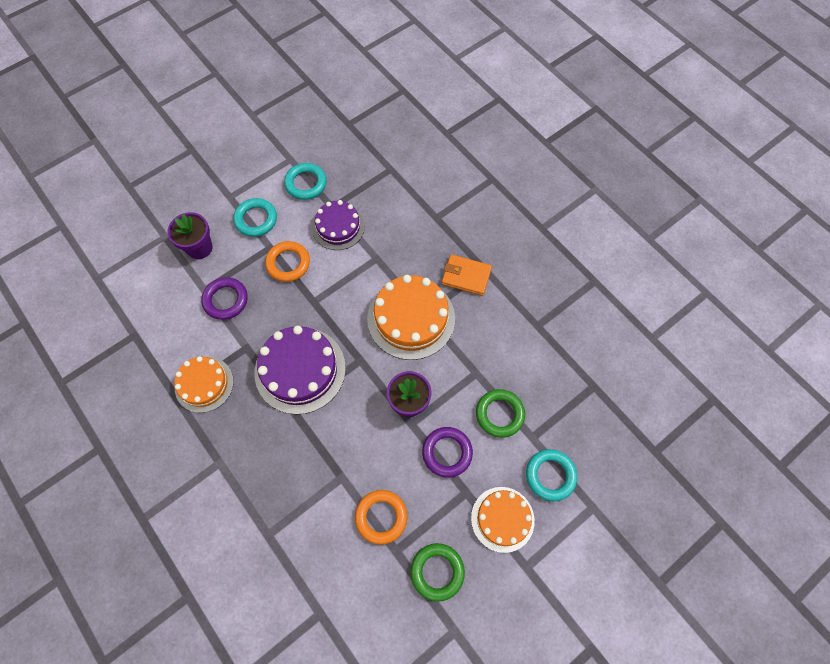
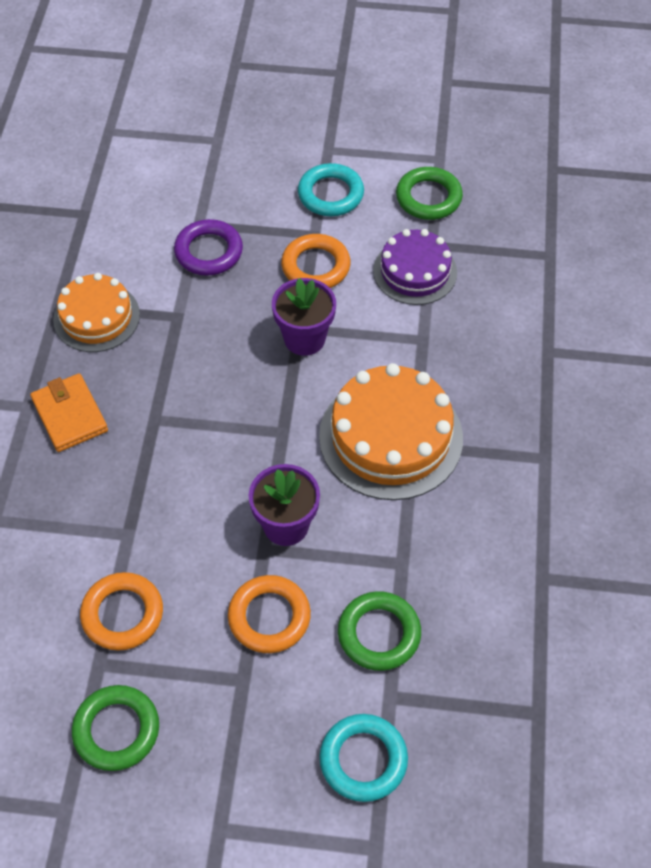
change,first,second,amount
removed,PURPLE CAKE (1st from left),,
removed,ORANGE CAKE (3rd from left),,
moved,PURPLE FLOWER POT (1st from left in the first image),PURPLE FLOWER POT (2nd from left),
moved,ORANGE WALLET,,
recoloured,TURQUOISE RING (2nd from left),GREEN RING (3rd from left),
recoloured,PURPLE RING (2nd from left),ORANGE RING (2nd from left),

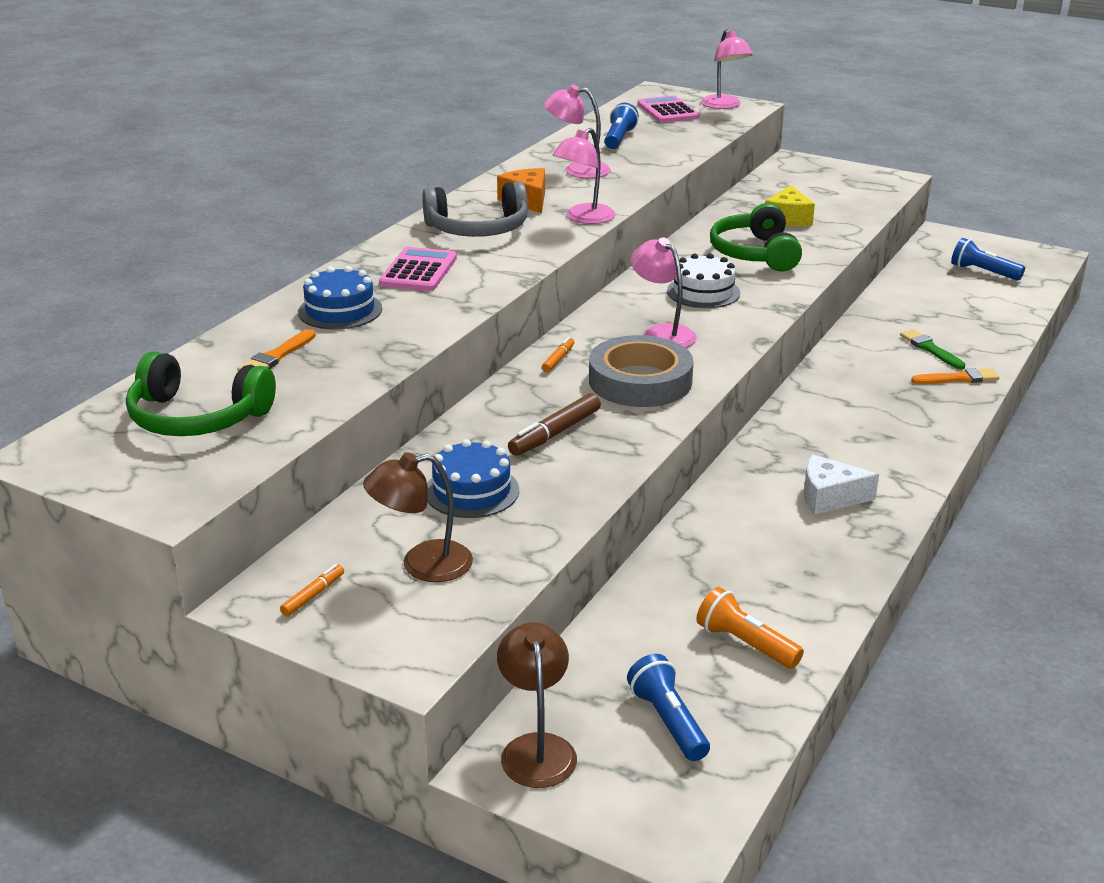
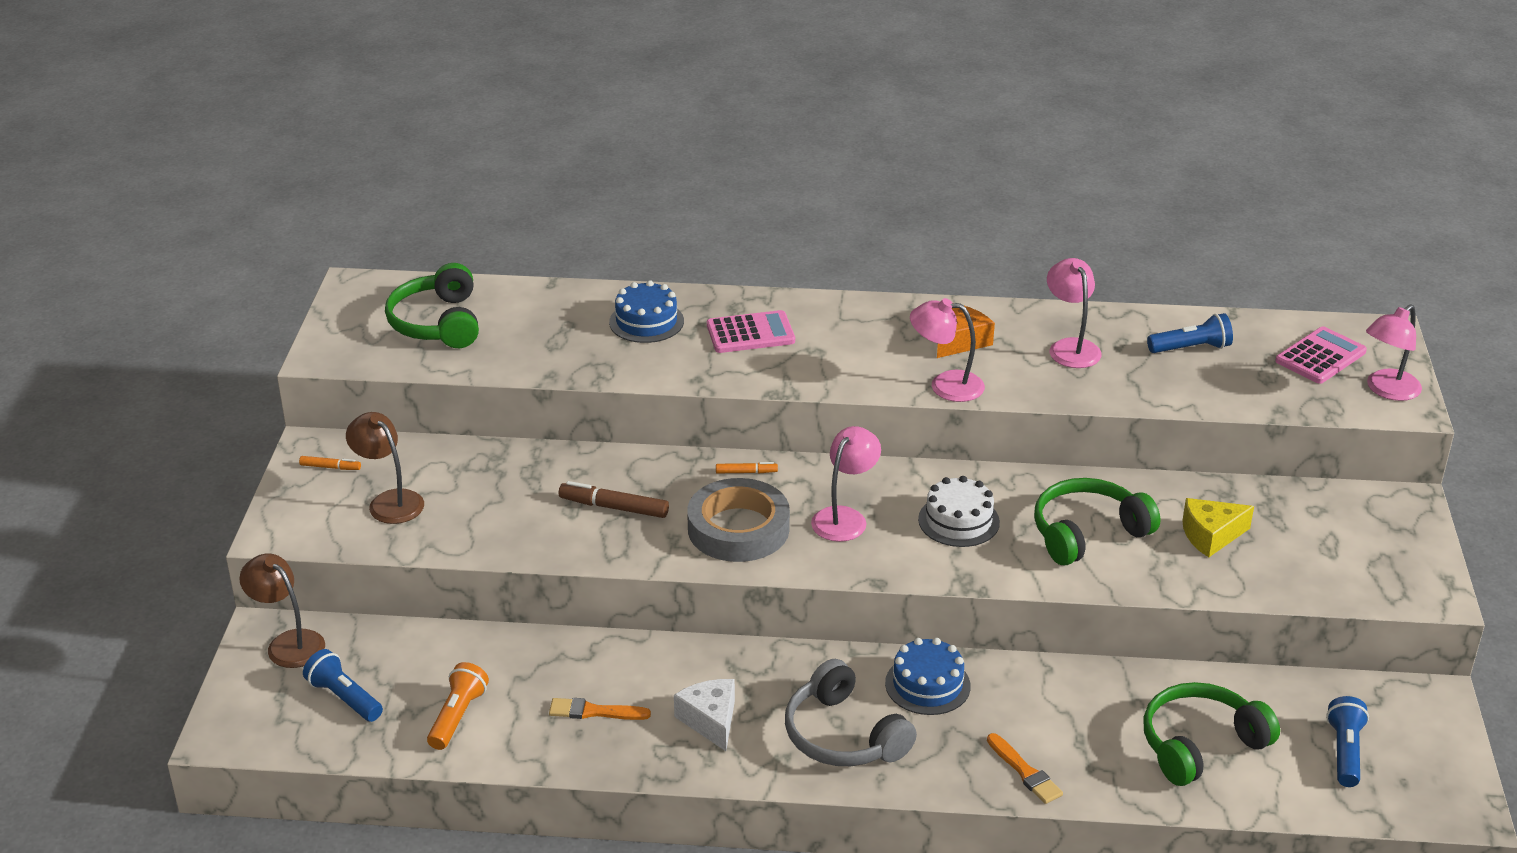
change,first,second,amount
removed,GREEN BRUSH,,
added,,GREEN HEADPHONES (3rd from left),
moved,ORANGE BRUSH (1st from left),,
moved,GREY HEADPHONES,,
moved,BLUE CAKE (2nd from left),,
turned,BROWN LAMP (2nd from left in the first image),BROWN LAMP (1st from left),105 degrees counterclockwise
turned,BLUE FLASHLIGHT (2nd from left in the first image),BLUE FLASHLIGHT (1st from left),90 degrees counterclockwise

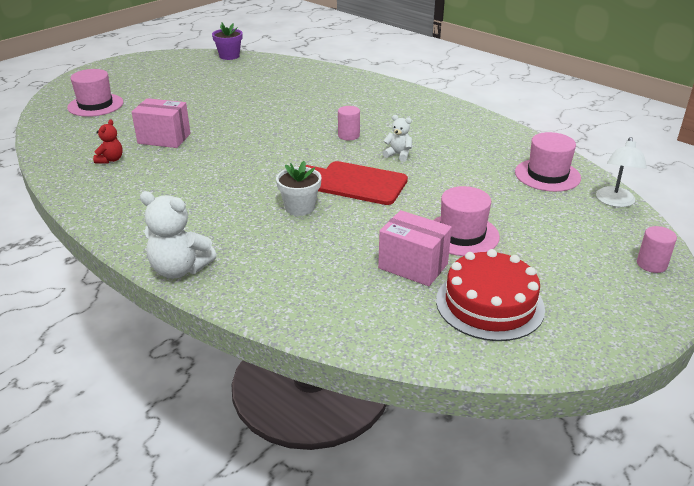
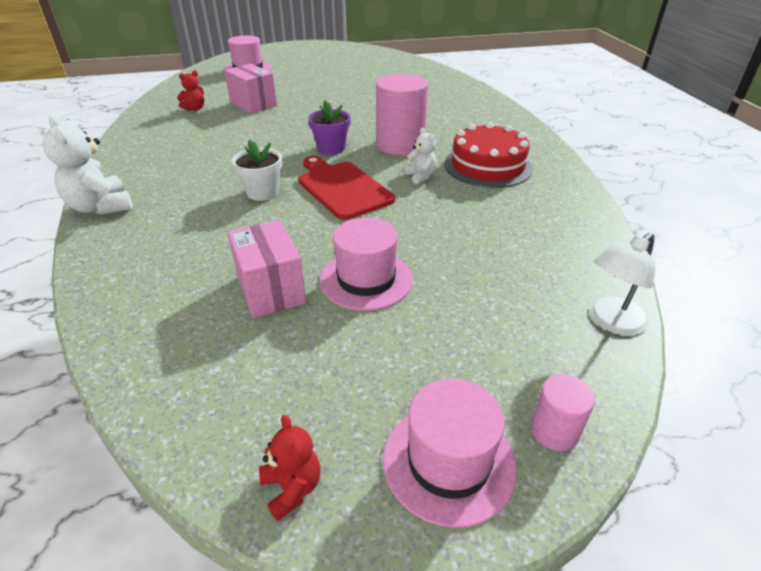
change,first,second,amount
added,,RED TEDDY BEAR (2nd from left),
moved,PURPLE FLOWER POT,,
moved,RED CAKE,,
moved,PINK HAT (3rd from left),,
resized,PINK CYLINDER (1st from left),,x2.04

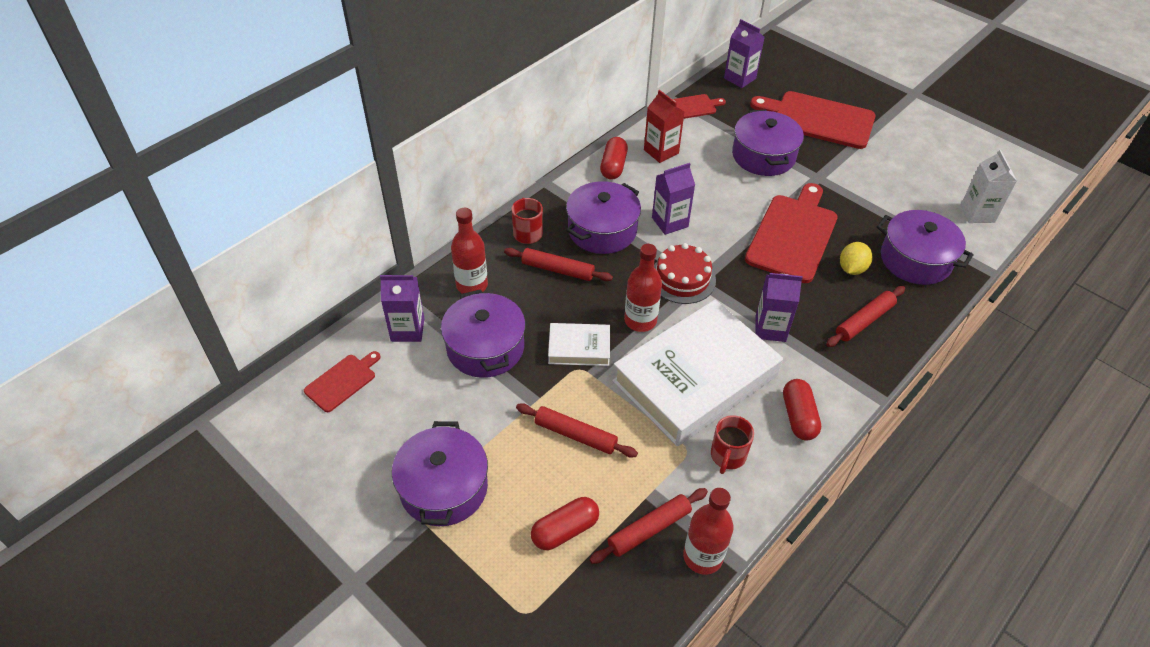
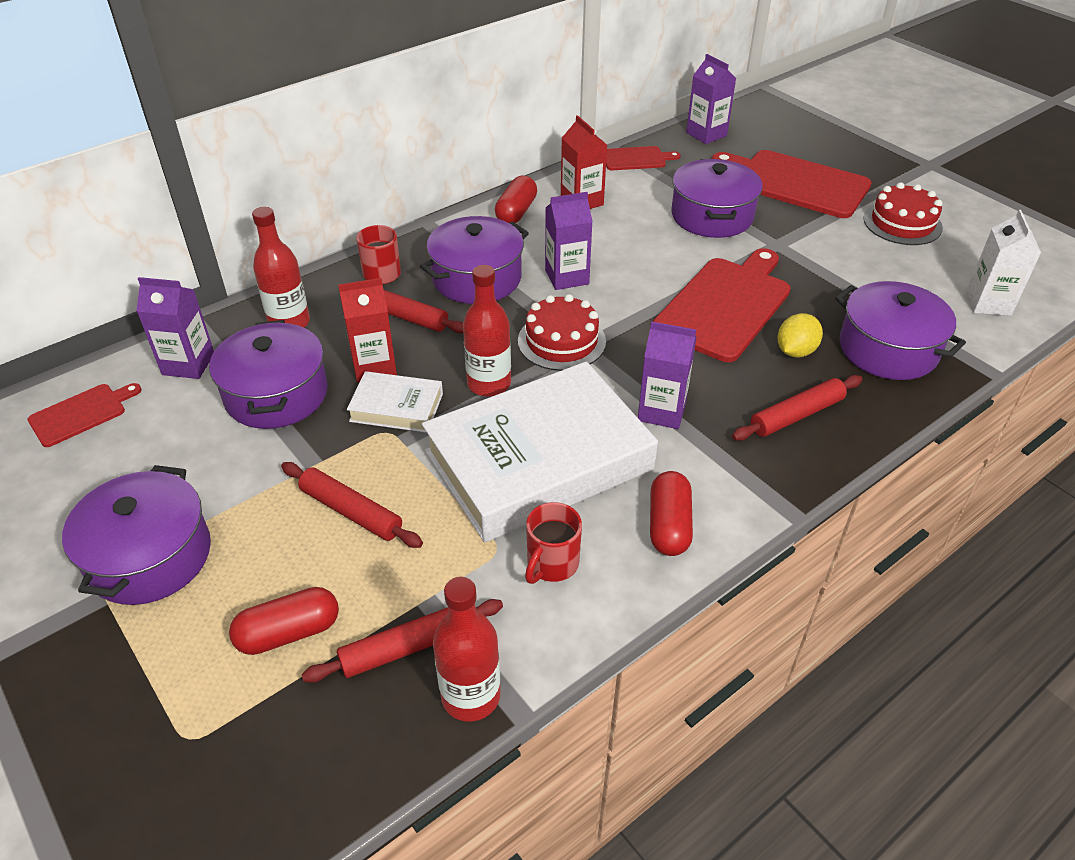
change,first,second,amount
added,,RED CARTON (1st from left),
added,,RED CAKE (2nd from left),

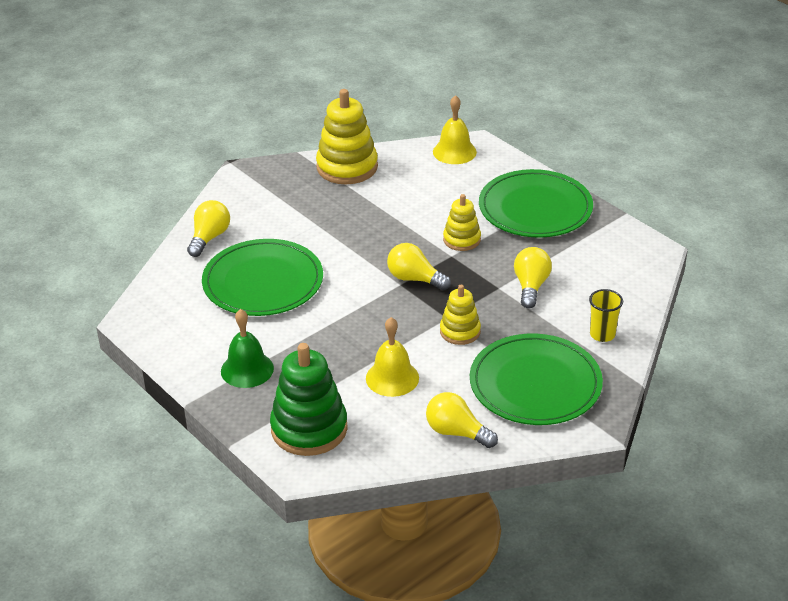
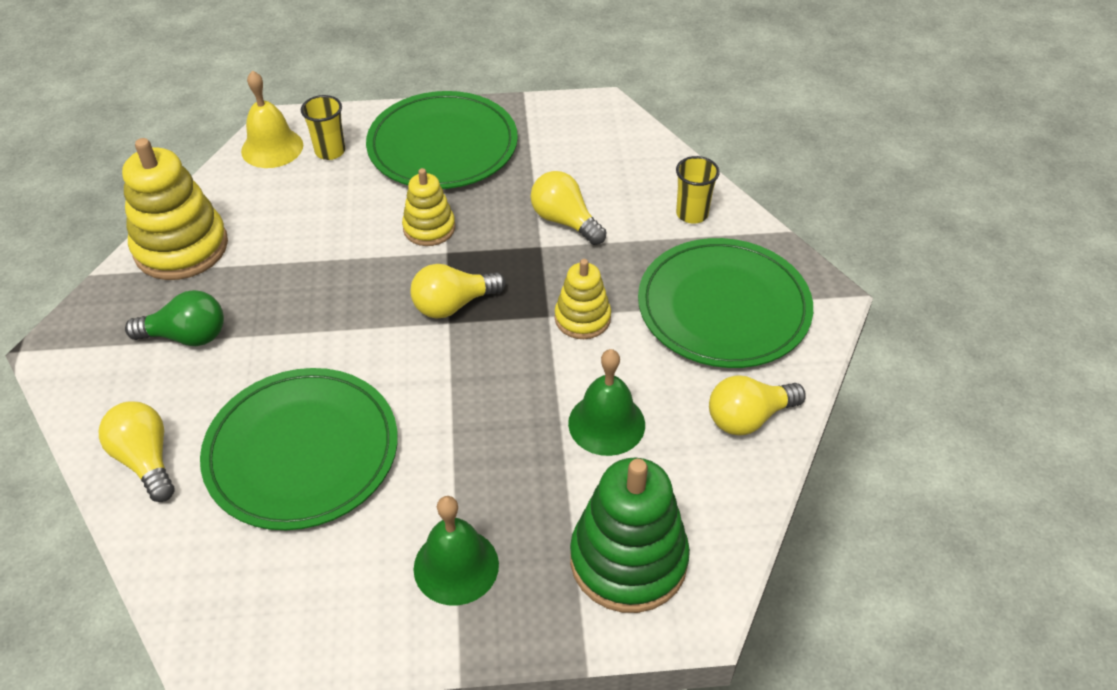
change,first,second,amount
added,,GREEN LIGHT BULB,
added,,YELLOW CUP (1st from left),
recoloured,YELLOW BELL (1st from left),GREEN BELL (2nd from left),

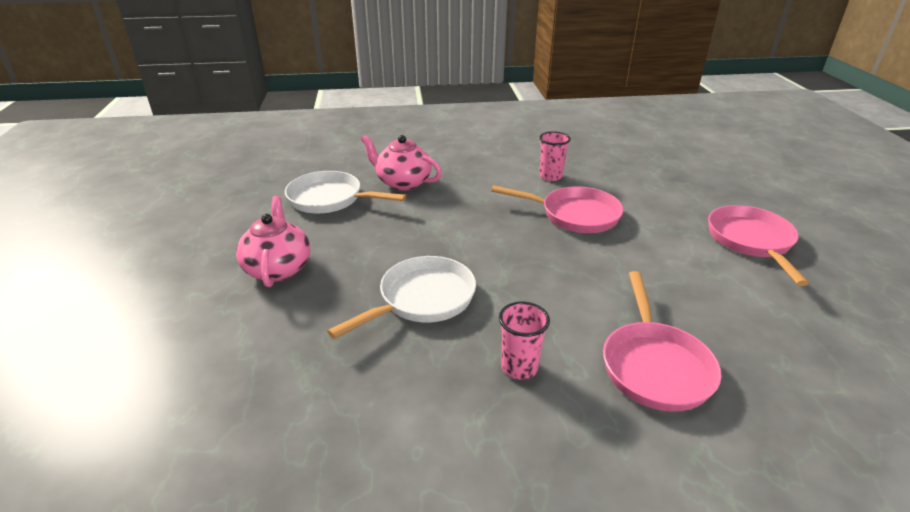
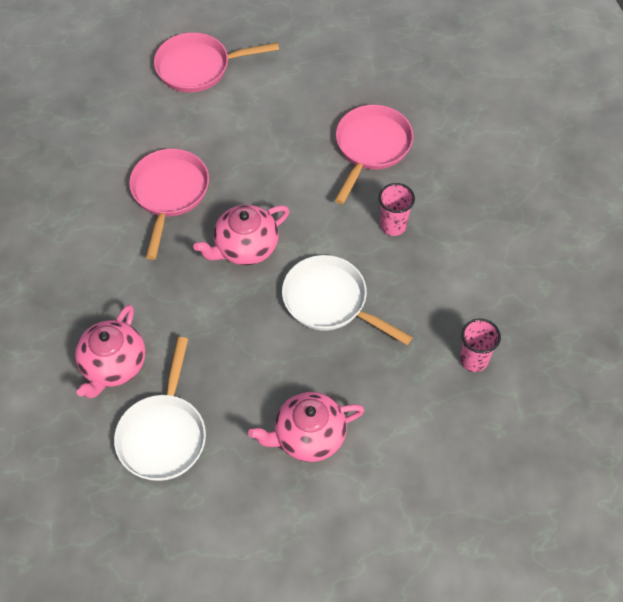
change,first,second,amount
added,,PINK TEAPOT (2nd from left),
moved,PINK CUP (2nd from left),,
turned,PINK PAN (2nd from left in the first image),PINK PAN (3rd from left),60 degrees counterclockwise

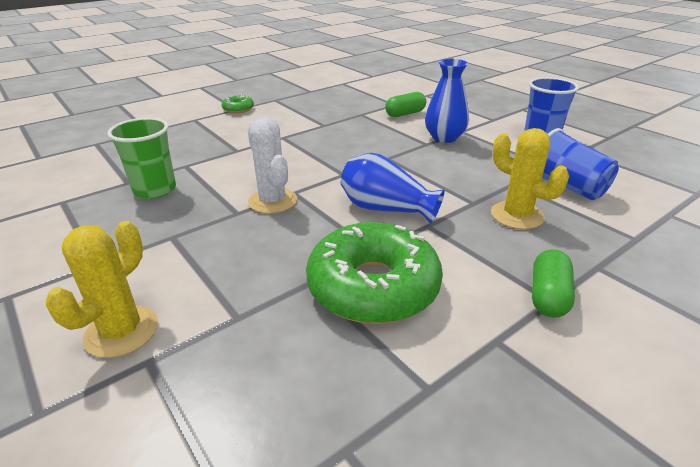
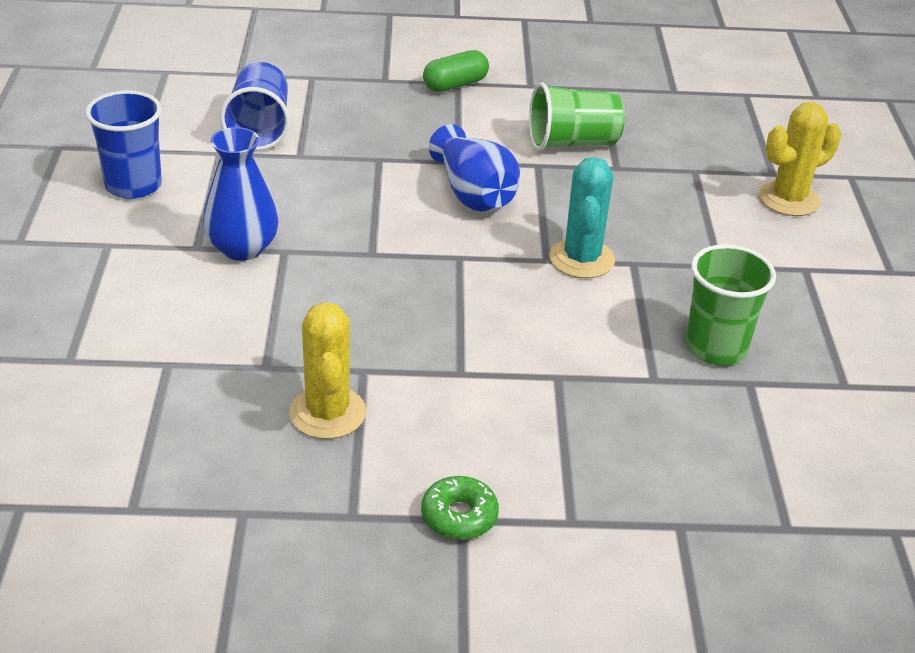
change,first,second,amount
removed,GREEN CAPSULE (1st from left),,
moved,YELLOW CACTUS (2nd from left in the first image),YELLOW CACTUS (1st from left),
replaced,GREEN DONUT (2nd from left),GREEN CUP (1st from left),
recoloured,WHITE CACTUS,TURQUOISE CACTUS,

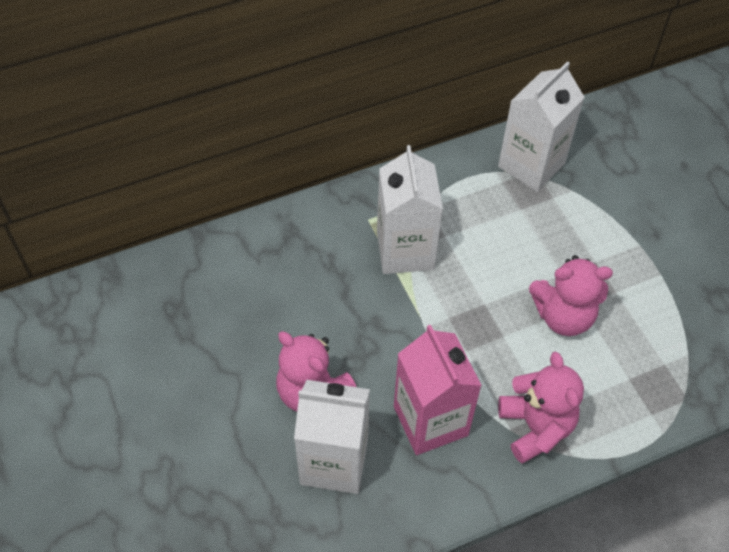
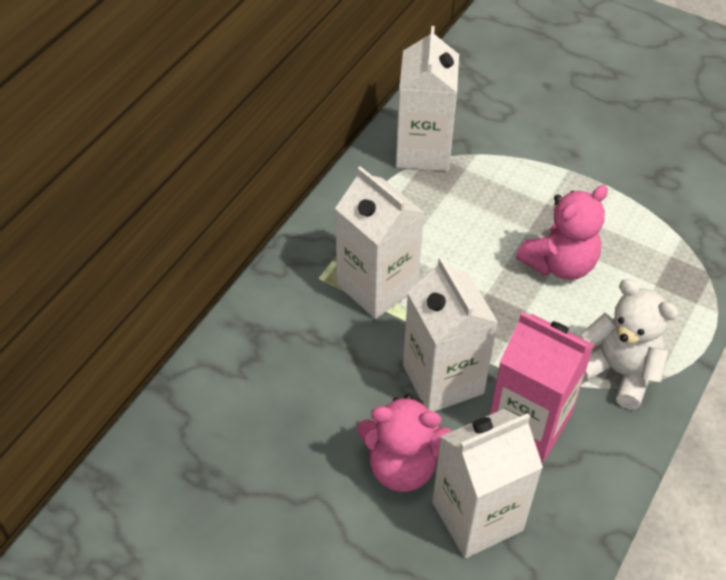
change,first,second,amount
added,,WHITE CARTON (3rd from left),
recoloured,PINK TEDDY BEAR (2nd from left),WHITE TEDDY BEAR,

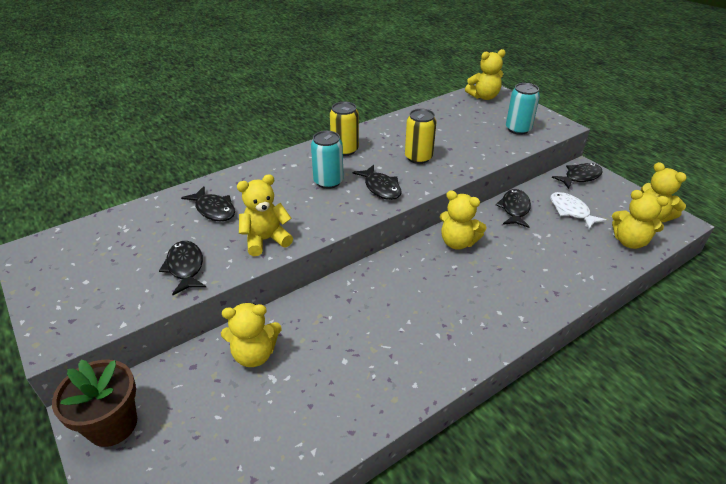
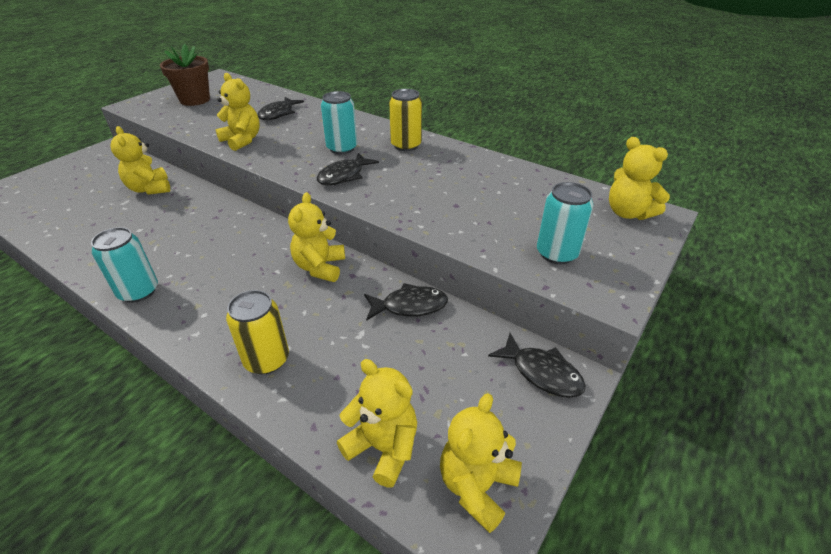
change,first,second,amount
removed,BLACK FISH (1st from left),,
removed,WHITE FISH,,
added,,TURQUOISE CAN (1st from left),
moved,BROWN FLOWER POT,,
moved,YELLOW CAN (2nd from left in the first image),YELLOW CAN (1st from left),
turned,YELLOW TEDDY BEAR (5th from left in the first image),YELLOW TEDDY BEAR (4th from left),120 degrees clockwise

